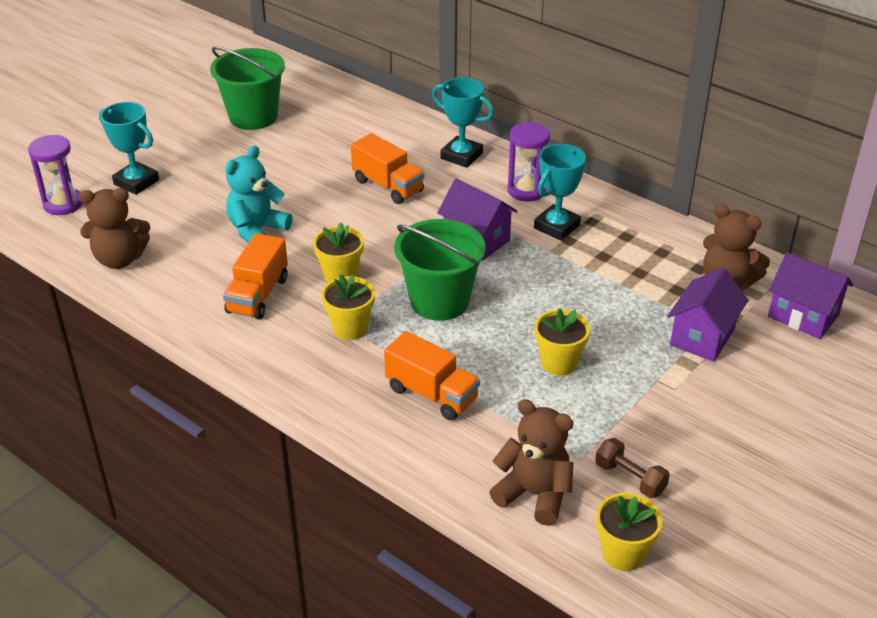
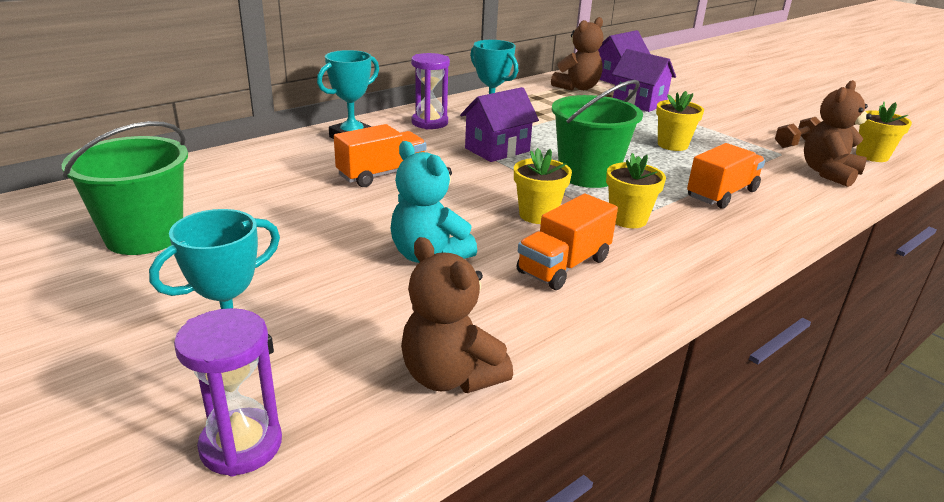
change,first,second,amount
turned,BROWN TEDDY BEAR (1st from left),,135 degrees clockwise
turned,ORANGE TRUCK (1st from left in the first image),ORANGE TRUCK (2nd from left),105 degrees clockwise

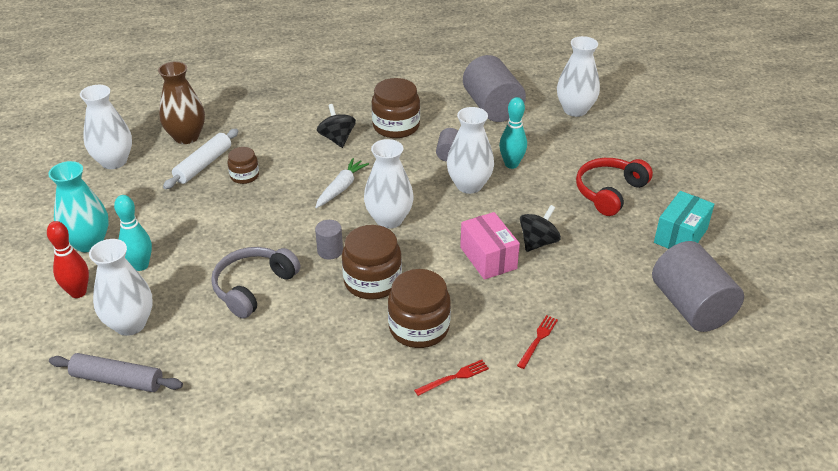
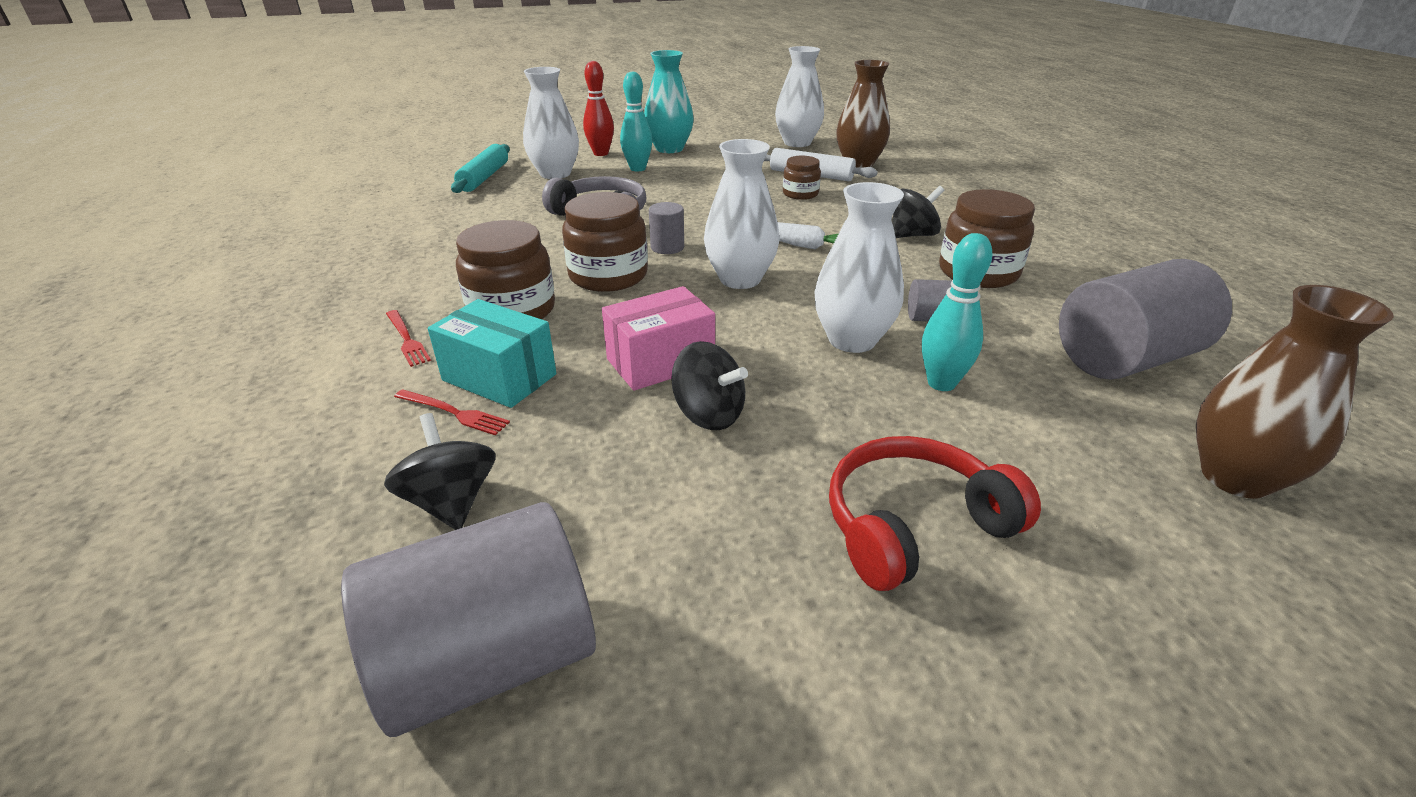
change,first,second,amount
added,,BLACK SPINNING TOP (1st from left),
moved,TURQUOISE BOX,,
recoloured,GREY ROLLING PIN,TURQUOISE ROLLING PIN,
recoloured,WHITE VASE (5th from left),BROWN VASE (2nd from left),
turned,RED HEADPHONES,,60 degrees counterclockwise

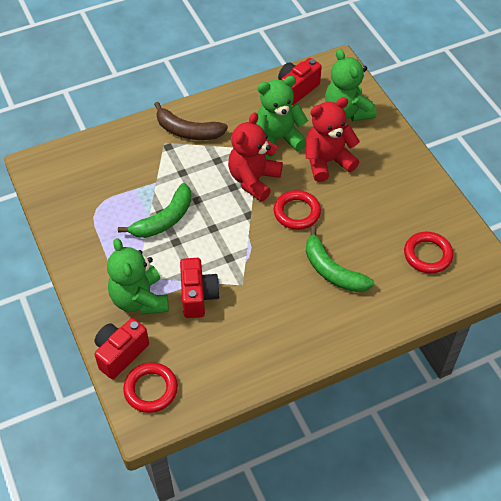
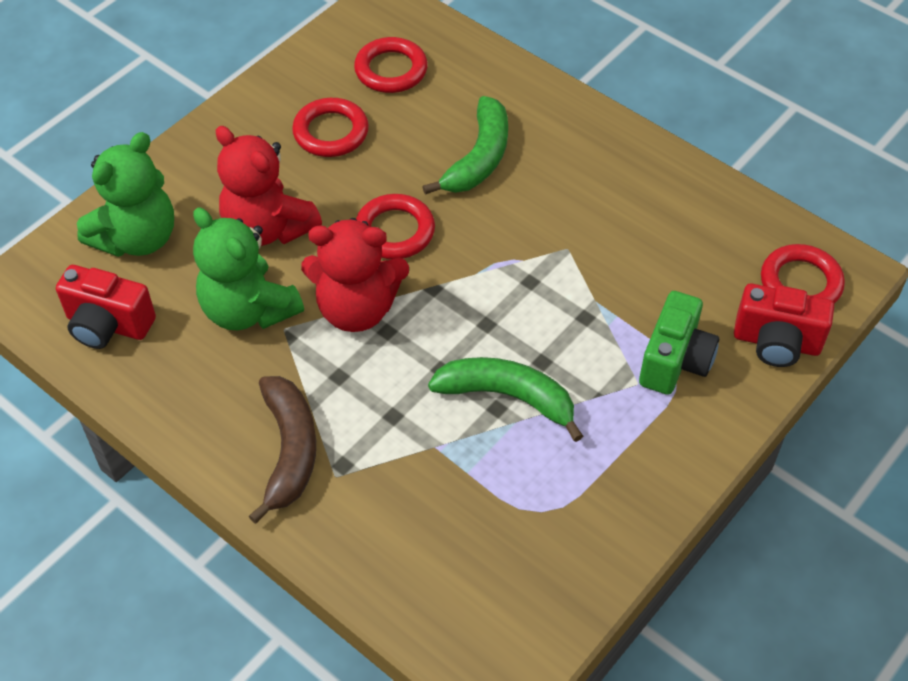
change,first,second,amount
removed,RED CAMERA (2nd from left),,
added,,RED RING (1st from left),
replaced,GREEN TEDDY BEAR (1st from left),GREEN CAMERA,

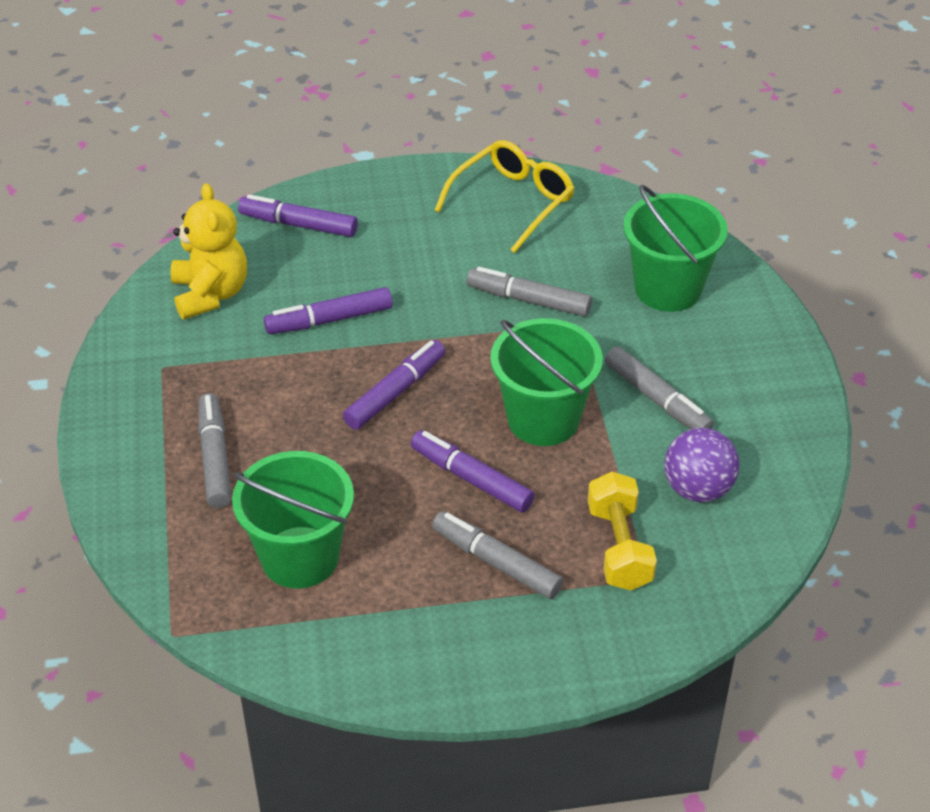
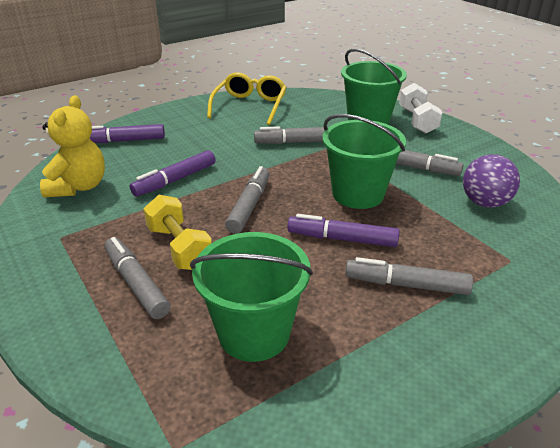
change,first,second,amount
added,,WHITE DUMBBELL,
moved,YELLOW DUMBBELL,,
recoloured,PURPLE MARKER (3rd from left),GREY MARKER (2nd from left),
turned,YELLOW TEDDY BEAR,,45 degrees clockwise

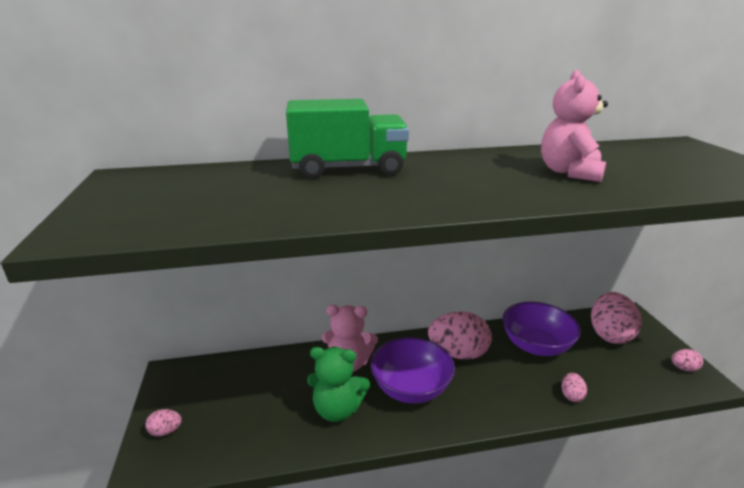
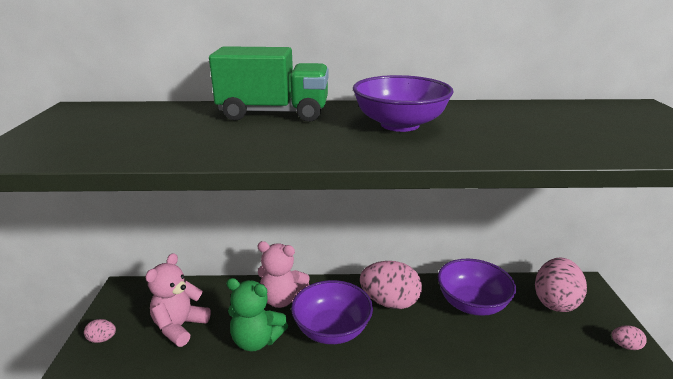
change,first,second,amount
removed,PINK EGG (3rd from left),,
added,,PURPLE BOWL (2nd from left),
moved,PINK TEDDY BEAR (2nd from left in the first image),PINK TEDDY BEAR (1st from left),

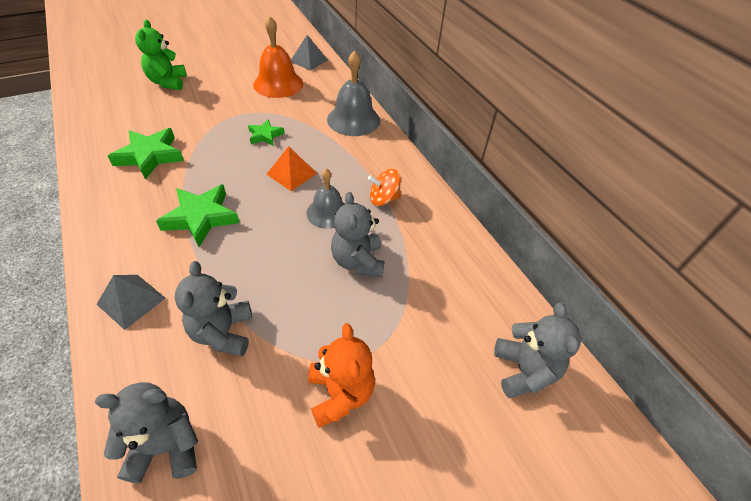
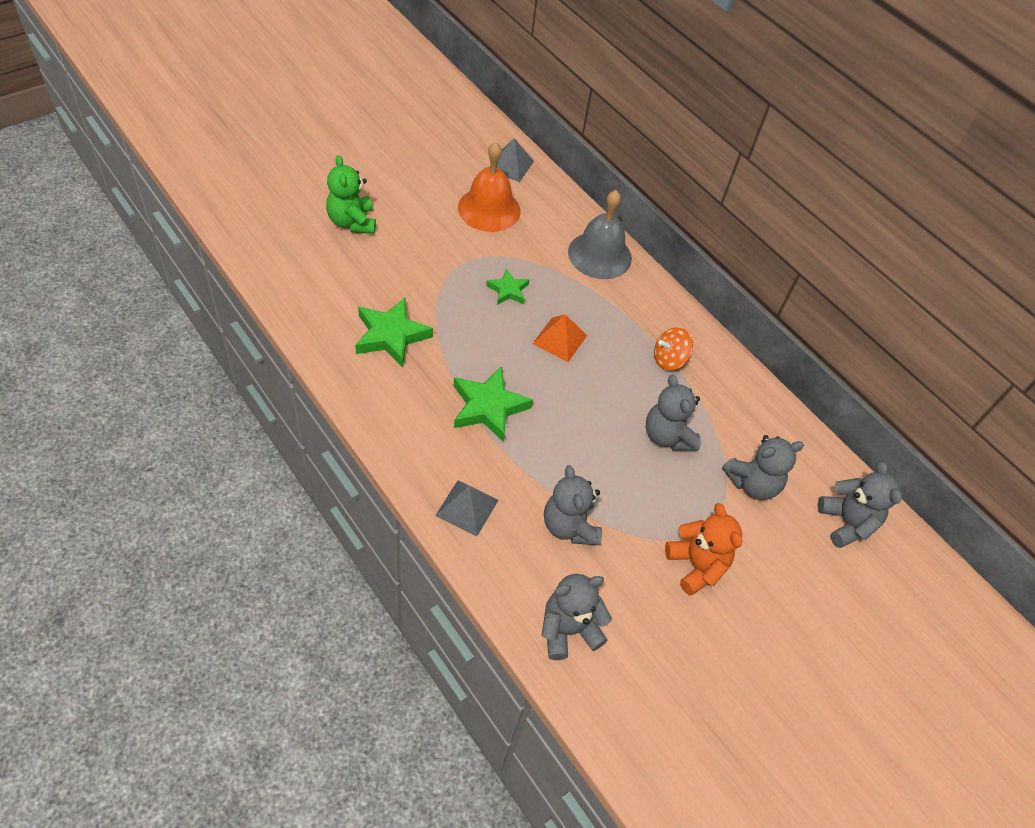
change,first,second,amount
removed,GREY BELL (1st from left),,
added,,GREY TEDDY BEAR (4th from left),

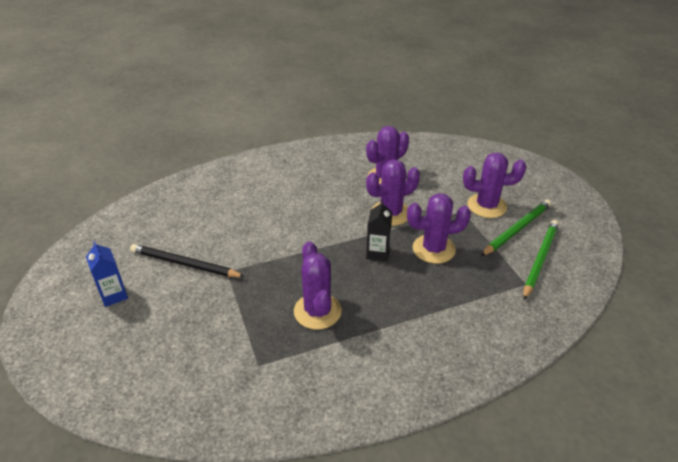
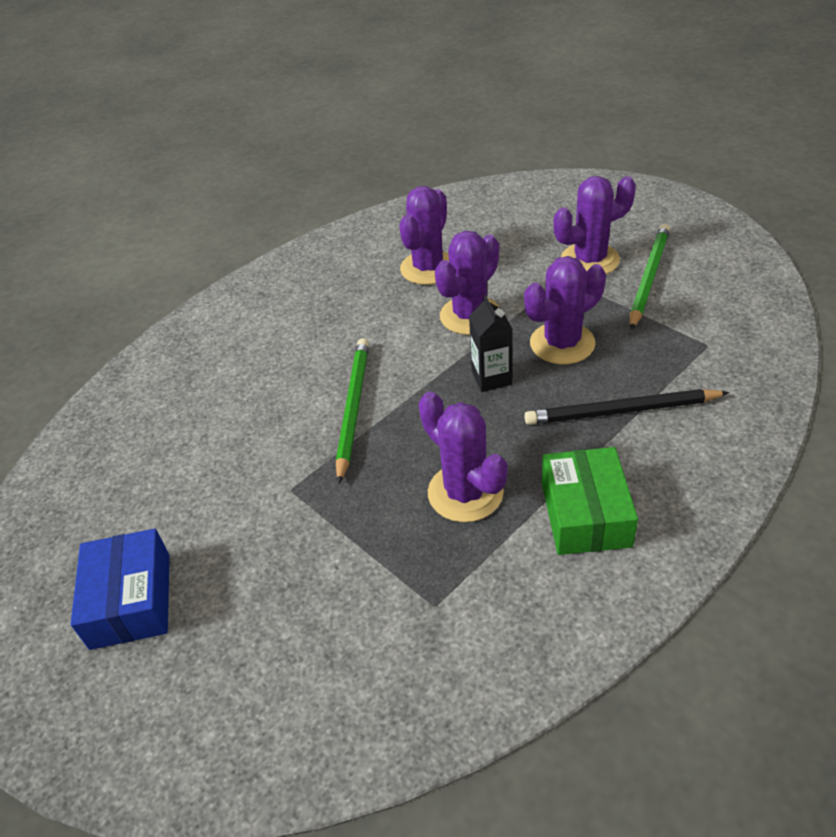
change,first,second,amount
added,,GREEN BOX,
moved,BLACK PENCIL,,
moved,GREEN PENCIL (2nd from left in the first image),GREEN PENCIL (1st from left),
replaced,BLUE CARTON,BLUE BOX,

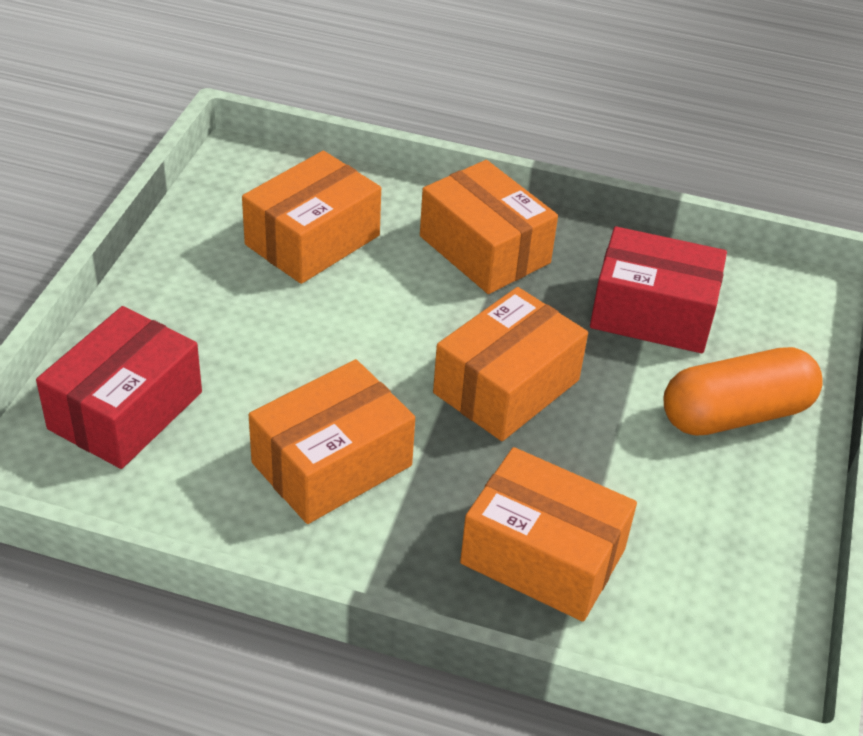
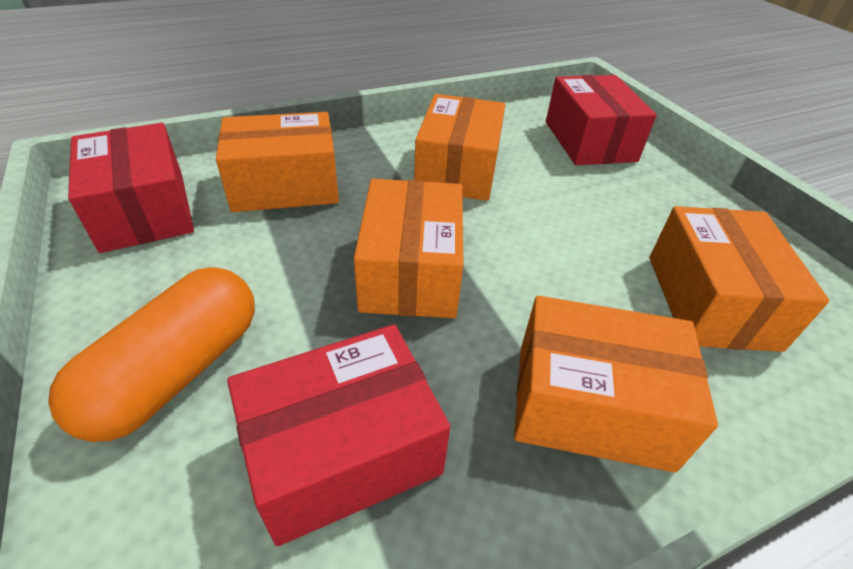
change,first,second,amount
added,,RED BOX (1st from left),

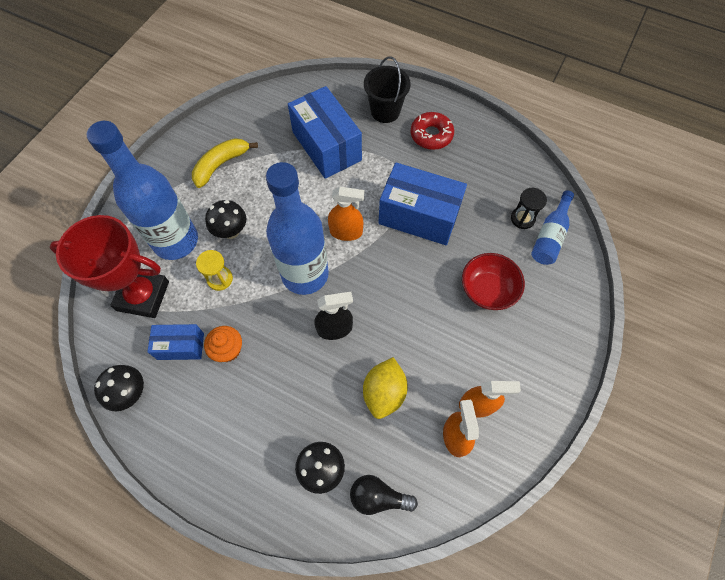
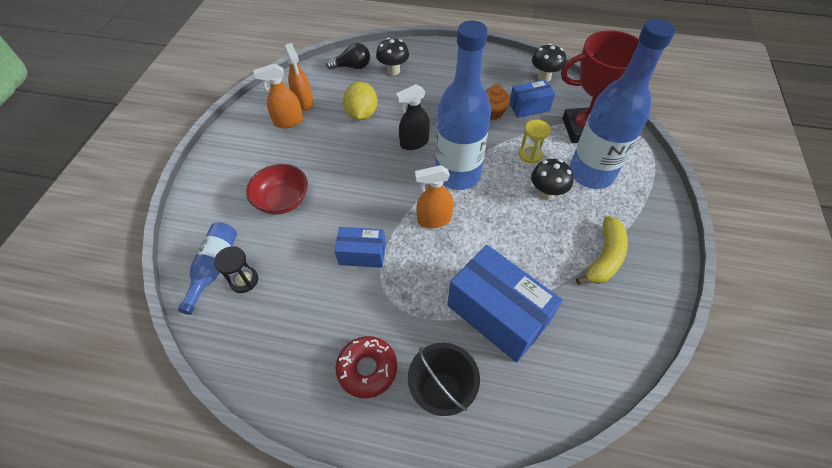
change,first,second,amount
resized,BLUE BOX (3rd from left in the first image),BLUE BOX (1st from left),x0.55

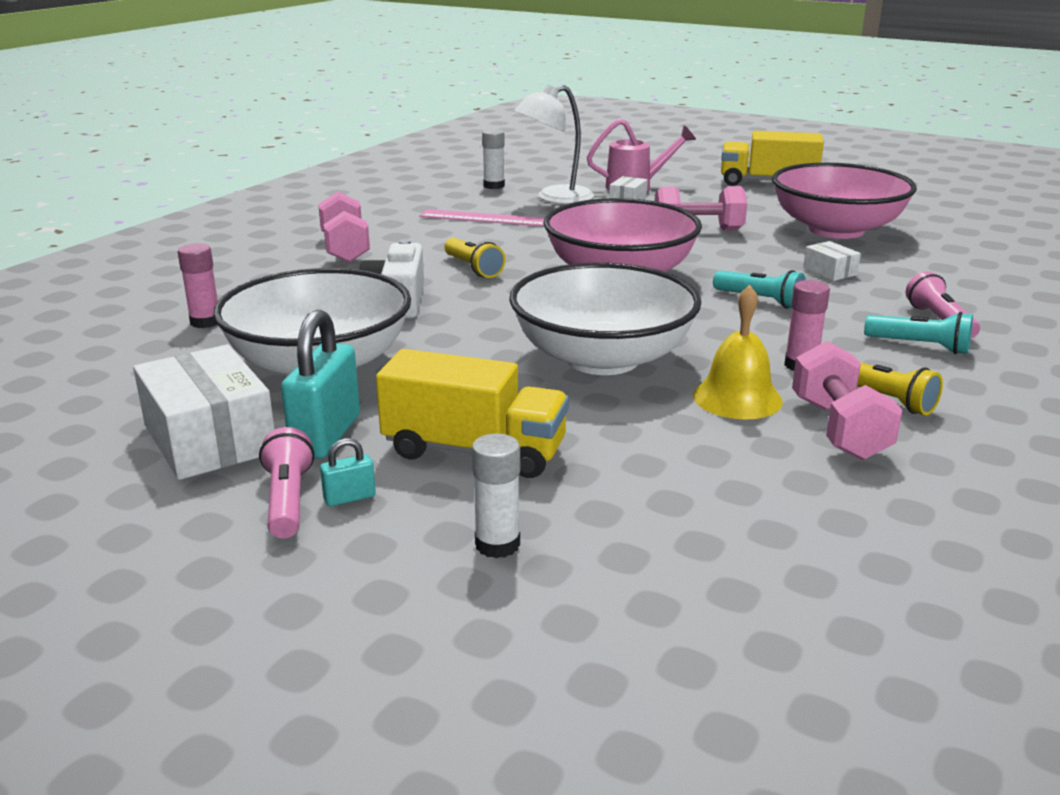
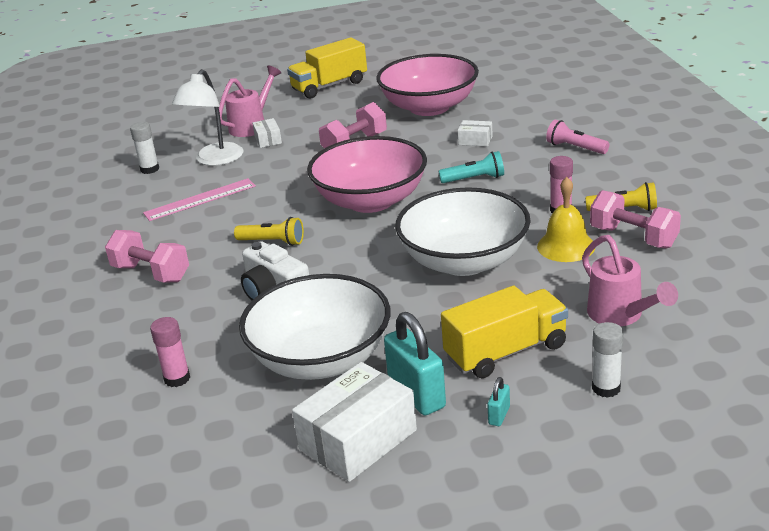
change,first,second,amount
removed,PINK FLASHLIGHT (1st from left),,
removed,TURQUOISE FLASHLIGHT (2nd from left),,
added,,PINK WATERING CAN (2nd from left),
turned,WHITE BOX (1st from left in the first image),WHITE BOX (2nd from left),60 degrees counterclockwise

